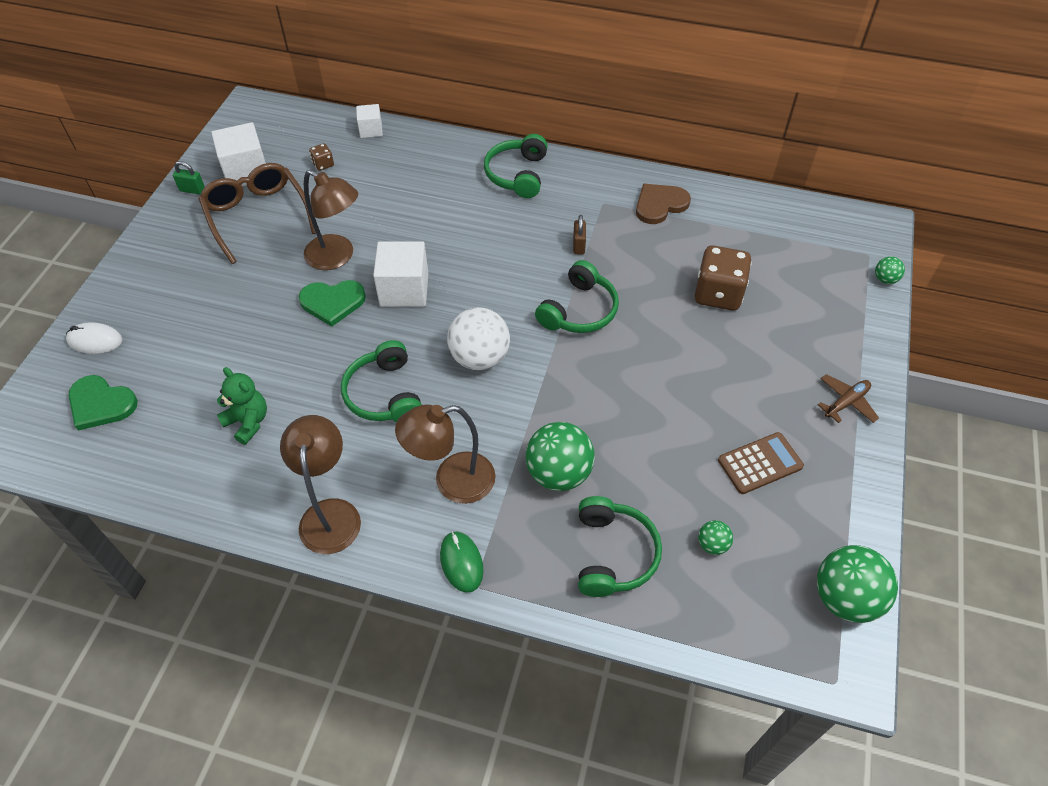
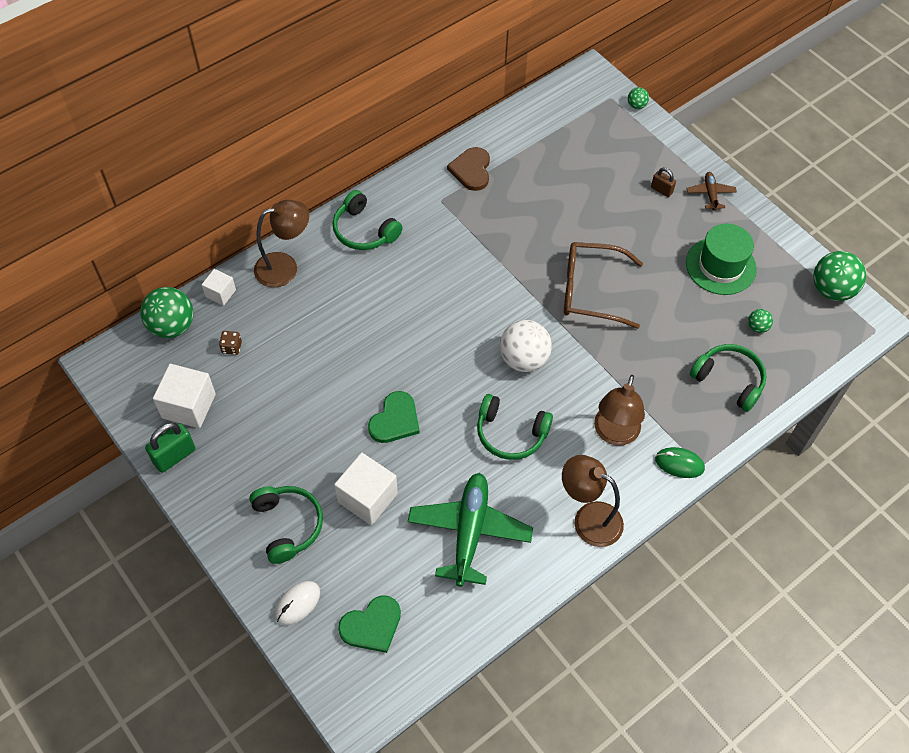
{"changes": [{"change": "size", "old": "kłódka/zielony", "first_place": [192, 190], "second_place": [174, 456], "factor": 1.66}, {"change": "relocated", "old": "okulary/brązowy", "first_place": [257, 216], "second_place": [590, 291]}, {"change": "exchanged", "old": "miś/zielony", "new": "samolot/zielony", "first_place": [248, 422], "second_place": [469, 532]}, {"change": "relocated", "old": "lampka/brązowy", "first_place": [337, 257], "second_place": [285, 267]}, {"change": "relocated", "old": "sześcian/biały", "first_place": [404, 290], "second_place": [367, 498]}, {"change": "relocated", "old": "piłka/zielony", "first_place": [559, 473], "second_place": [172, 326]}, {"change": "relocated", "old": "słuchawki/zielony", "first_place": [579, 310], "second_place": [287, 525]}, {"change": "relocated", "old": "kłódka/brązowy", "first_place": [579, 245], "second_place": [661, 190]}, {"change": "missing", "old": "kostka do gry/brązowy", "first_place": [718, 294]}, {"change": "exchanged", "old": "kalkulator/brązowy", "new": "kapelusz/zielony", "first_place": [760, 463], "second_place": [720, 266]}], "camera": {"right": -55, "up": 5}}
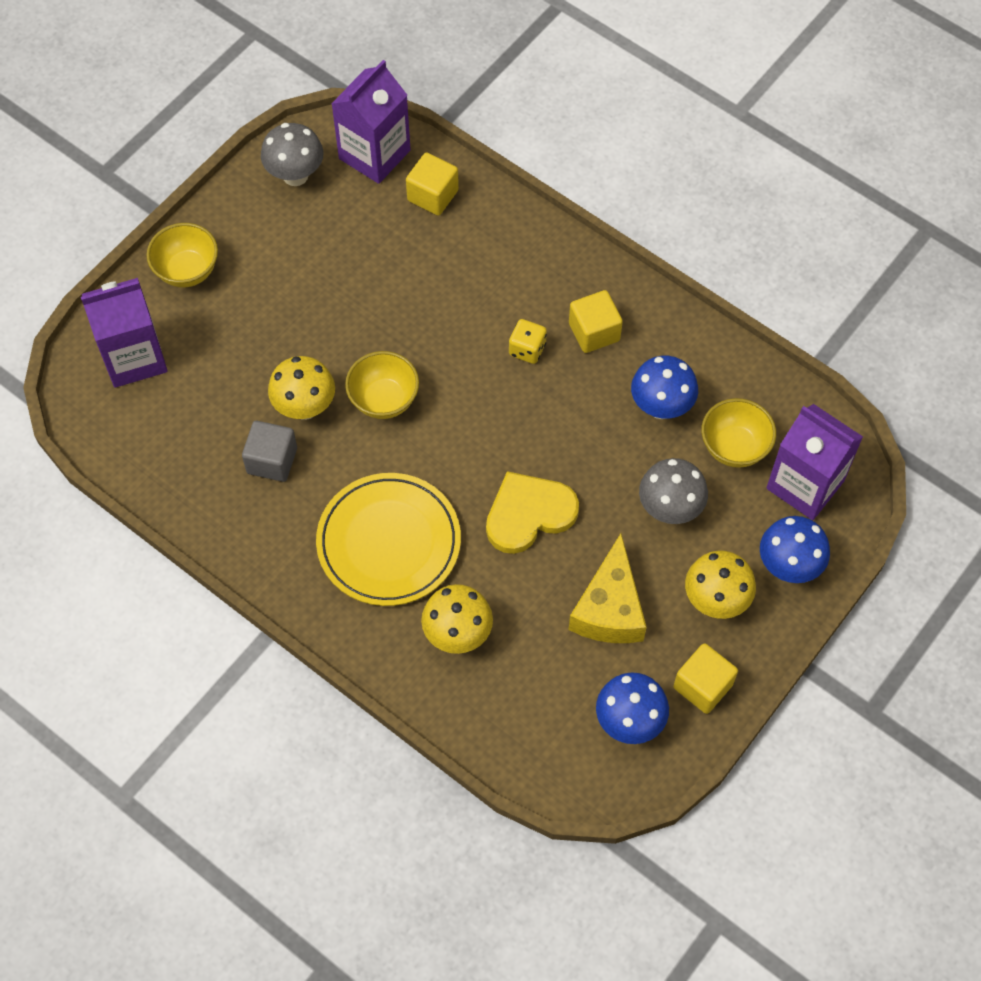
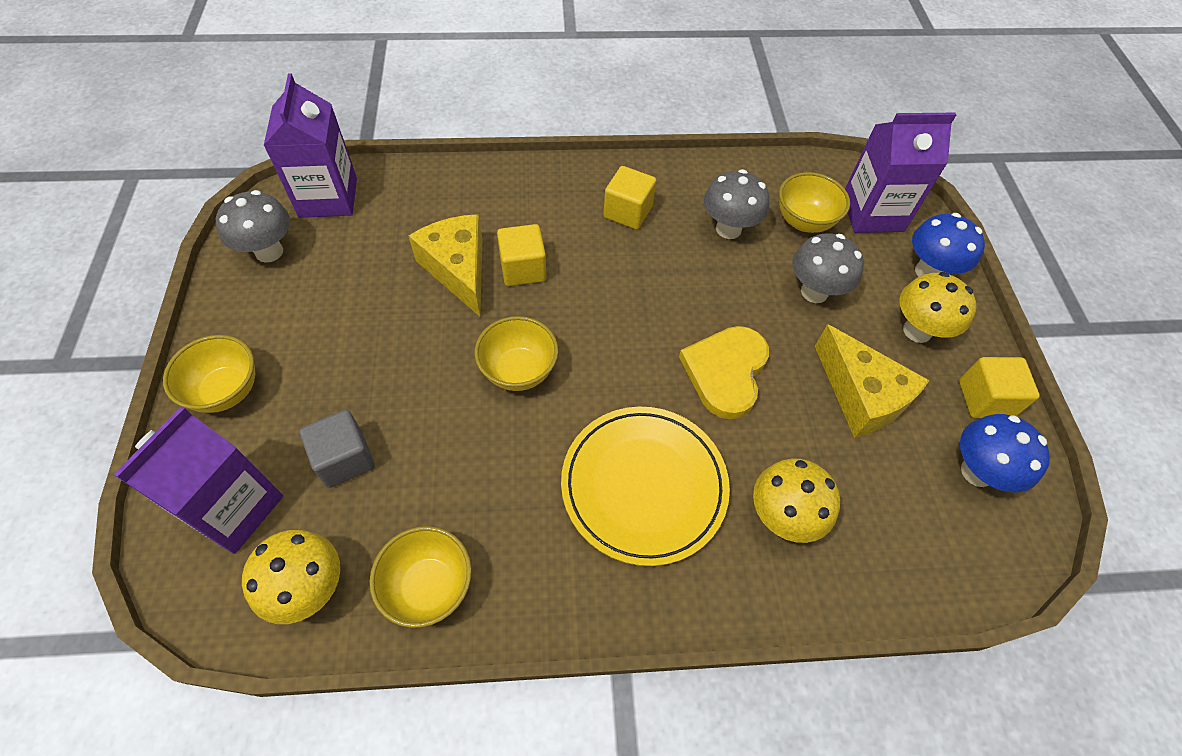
{"changes": [{"change": "relocated", "old": "sześcian/szary", "first_place": [272, 460], "second_place": [345, 459]}, {"change": "relocated", "old": "grzyb/żółty", "first_place": [305, 407], "second_place": [310, 588]}, {"change": "relocated", "old": "sześcian/żółty", "first_place": [433, 195], "second_place": [523, 269]}, {"change": "missing", "old": "kostka do gry/żółty", "first_place": [527, 349]}, {"change": "colour", "old": "grzyb/niebieski", "new": "grzyb/szary", "first_place": [661, 407], "second_place": [728, 229]}, {"change": "appeared", "new": "miska/żółty", "second_place": [429, 586]}, {"change": "appeared", "new": "ser/żółty", "second_place": [458, 269]}], "camera": {"right": -45, "up": -5}}
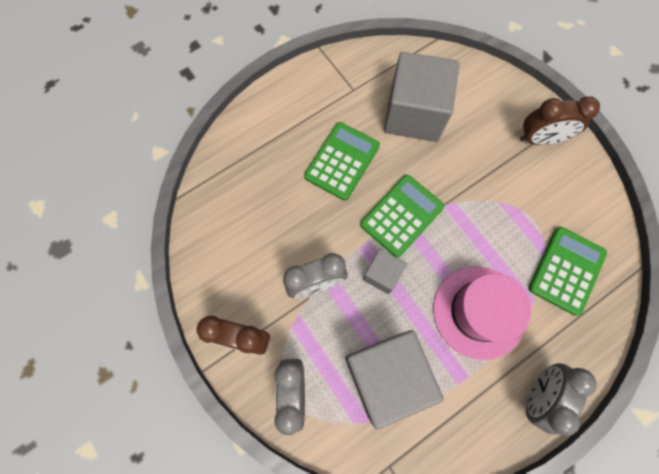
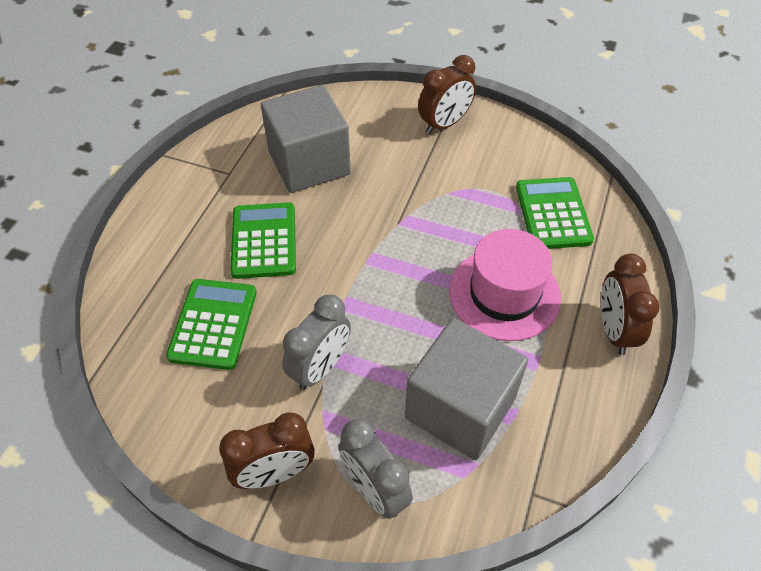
{"changes": [{"change": "relocated", "old": "kalkulator/zielony", "first_place": [402, 216], "second_place": [213, 324]}, {"change": "missing", "old": "sześcian/szary", "first_place": [382, 274]}, {"change": "colour", "old": "budzik/szary", "new": "budzik/brązowy", "first_place": [537, 394], "second_place": [614, 330]}], "camera": {"right": -35, "up": -20}}
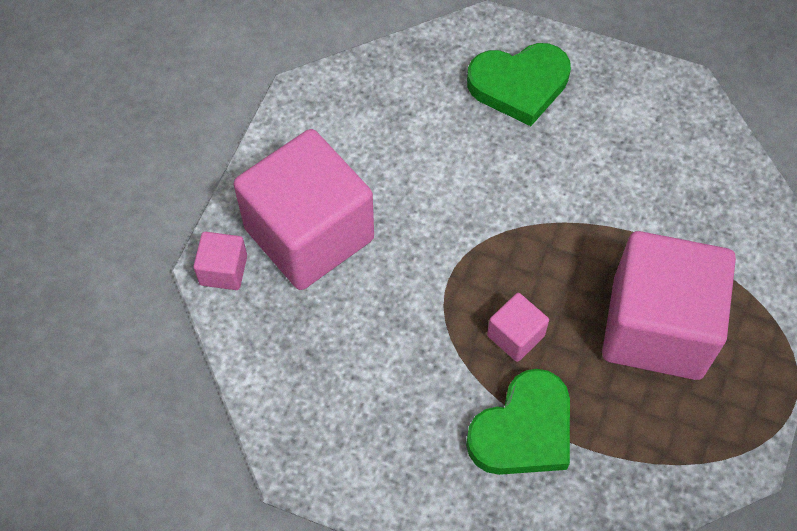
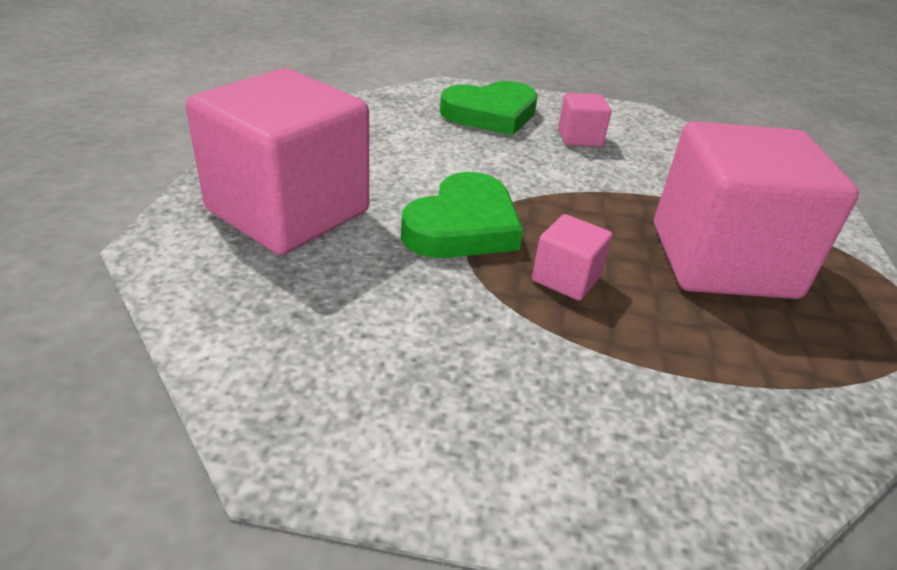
{"changes": [{"change": "relocated", "old": "sześcian/różowy", "first_place": [223, 270], "second_place": [579, 138]}, {"change": "relocated", "old": "serce/zielony", "first_place": [523, 430], "second_place": [463, 226]}], "camera": {"right": -15, "up": -25}}
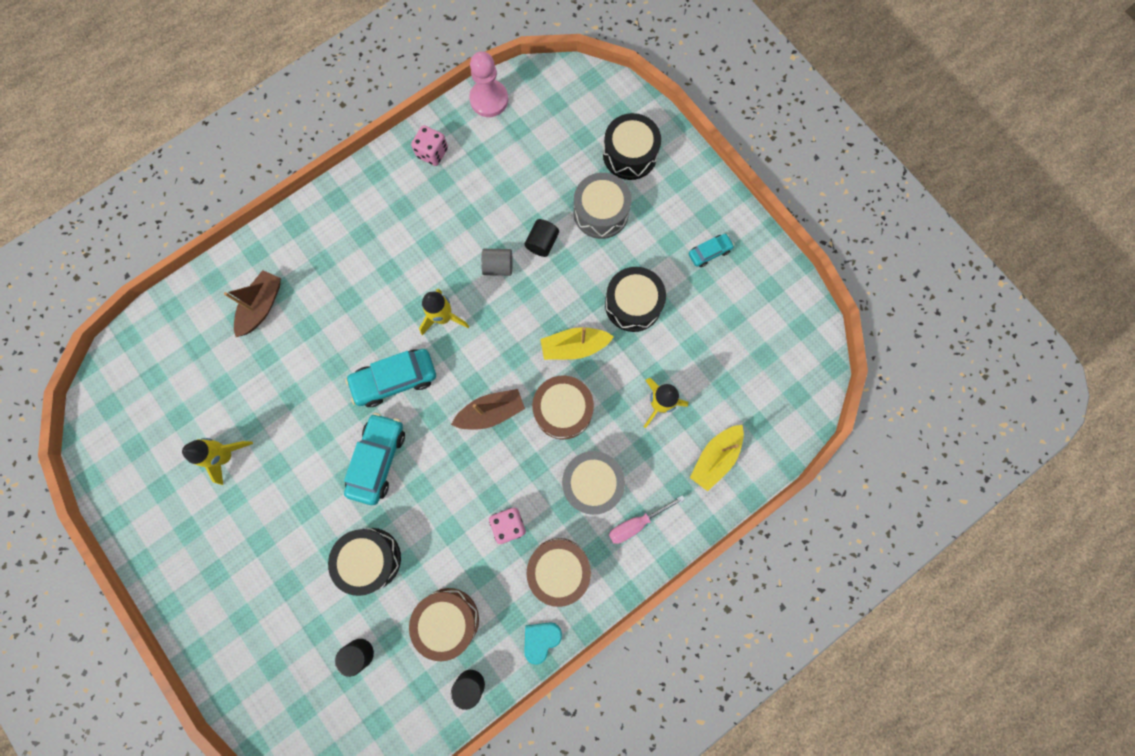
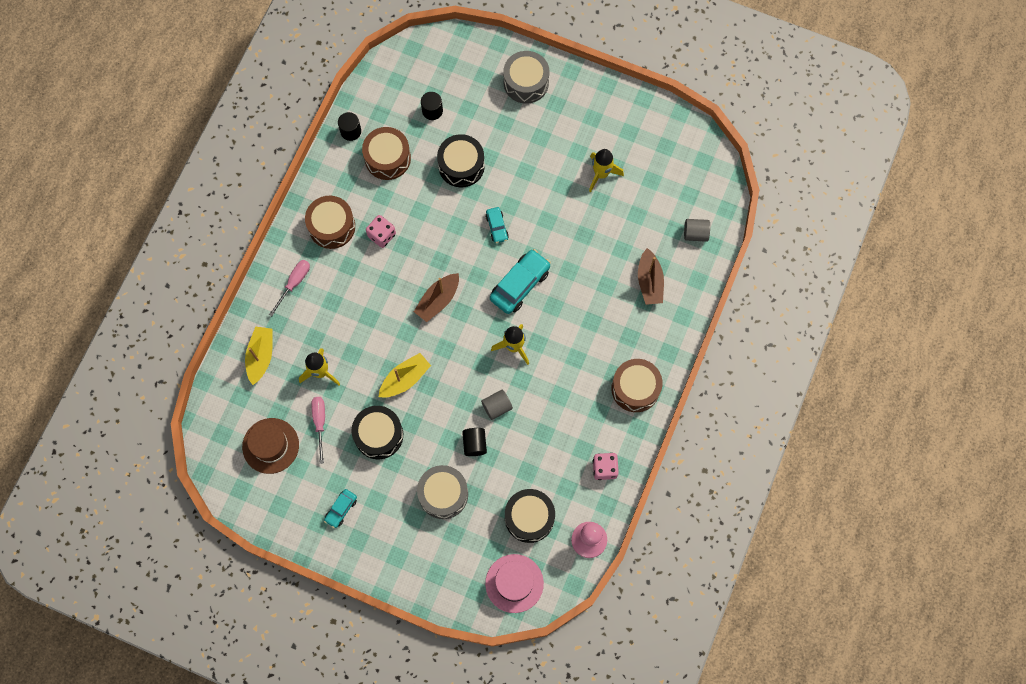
{"changes": [{"change": "size", "old": "samochód/turkusowy", "first_place": [378, 460], "second_place": [497, 227], "factor": 0.54}, {"change": "missing", "old": "serce/turkusowy", "first_place": [541, 640]}, {"change": "relocated", "old": "bęben/brązowy", "first_place": [563, 410], "second_place": [635, 388]}, {"change": "relocated", "old": "bęben/szary", "first_place": [592, 483], "second_place": [526, 82]}, {"change": "relocated", "old": "bęben/czarny", "first_place": [630, 154], "second_place": [529, 517]}, {"change": "appeared", "new": "kapelusz/brązowy", "second_place": [270, 445]}, {"change": "appeared", "new": "śrubokręt/różowy", "second_place": [320, 423]}, {"change": "appeared", "new": "kapelusz/różowy", "second_place": [514, 583]}, {"change": "appeared", "new": "walec/szary", "second_place": [695, 233]}], "camera": {"right": 150, "up": -5}}
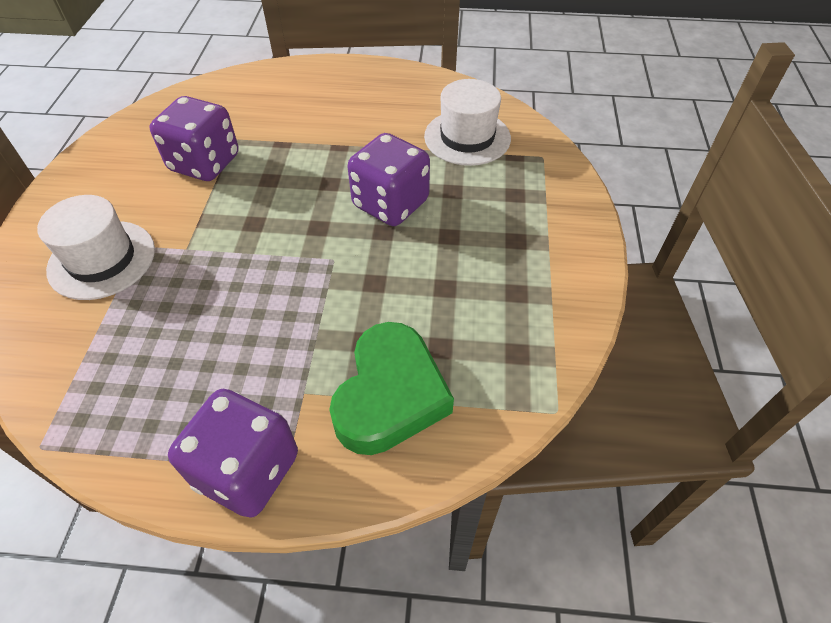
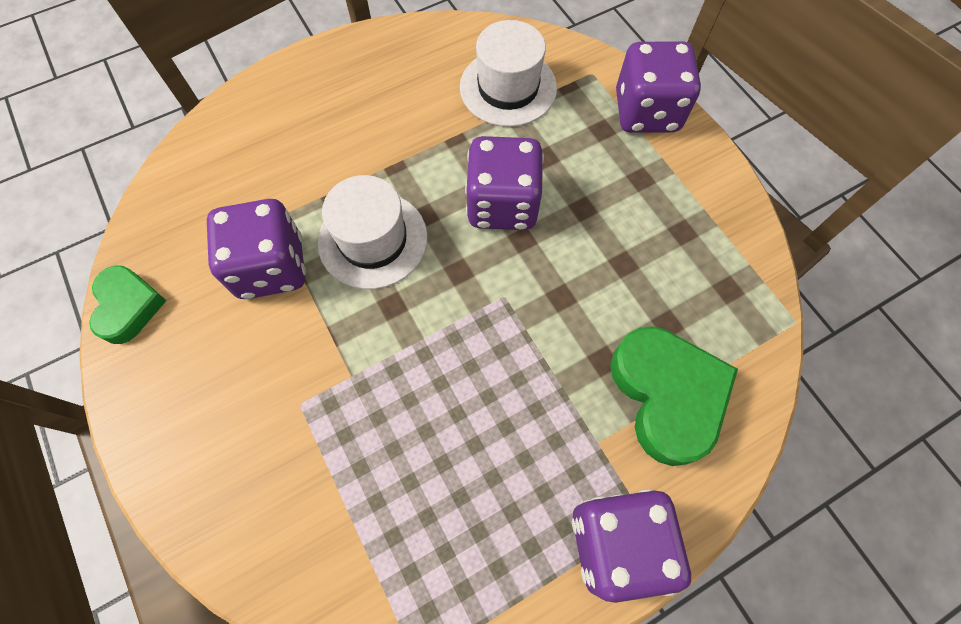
{"changes": [{"change": "relocated", "old": "kapelusz/biały", "first_place": [102, 259], "second_place": [373, 239]}, {"change": "appeared", "new": "serce/zielony", "second_place": [128, 306]}, {"change": "appeared", "new": "kostka do gry/fioletowy", "second_place": [646, 112]}], "camera": {"right": -35, "up": 15}}
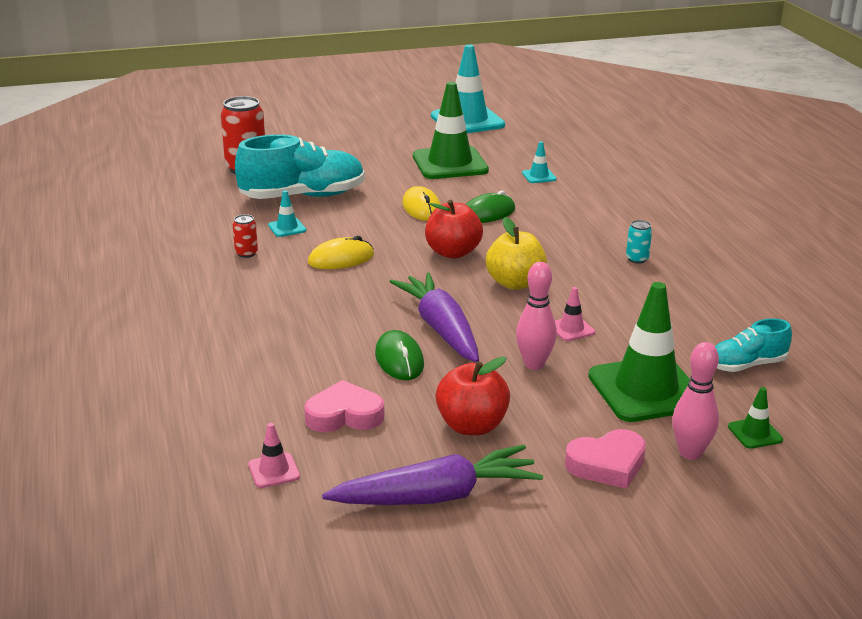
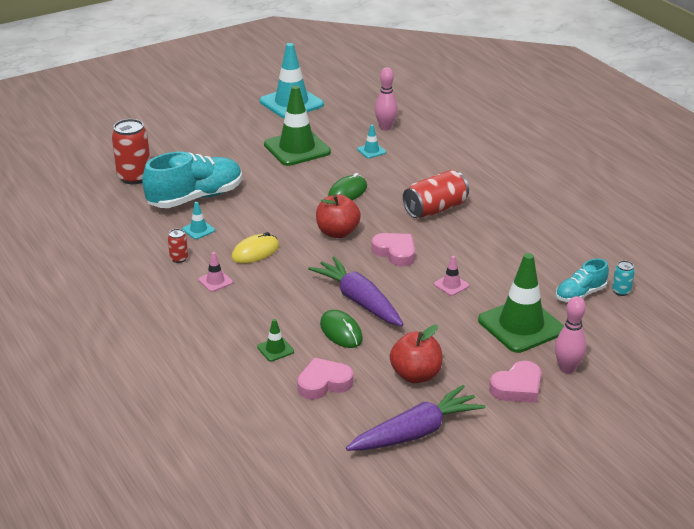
{"changes": [{"change": "relocated", "old": "pachołek/różowy", "first_place": [274, 471], "second_place": [215, 281]}, {"change": "missing", "old": "myszka/żółty", "first_place": [422, 208]}, {"change": "exchanged", "old": "jabłko/żółty", "new": "serce/różowy", "first_place": [515, 283], "second_place": [395, 252]}, {"change": "relocated", "old": "kręgiel/różowy", "first_place": [534, 364], "second_place": [385, 127]}, {"change": "relocated", "old": "puszka/turkusowy", "first_place": [637, 259], "second_place": [621, 291]}, {"change": "relocated", "old": "pachołek/zielony", "first_place": [755, 433], "second_place": [275, 349]}, {"change": "appeared", "new": "puszka/czerwony", "second_place": [435, 209]}], "camera": {"right": -15, "up": 5}}
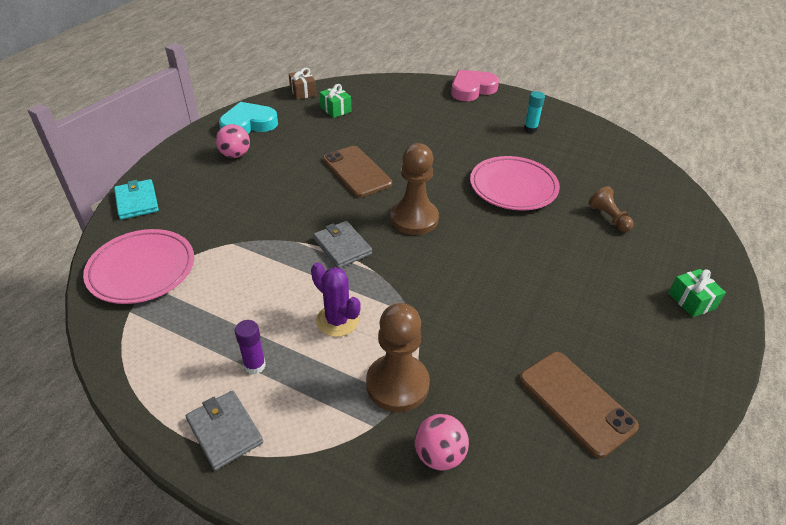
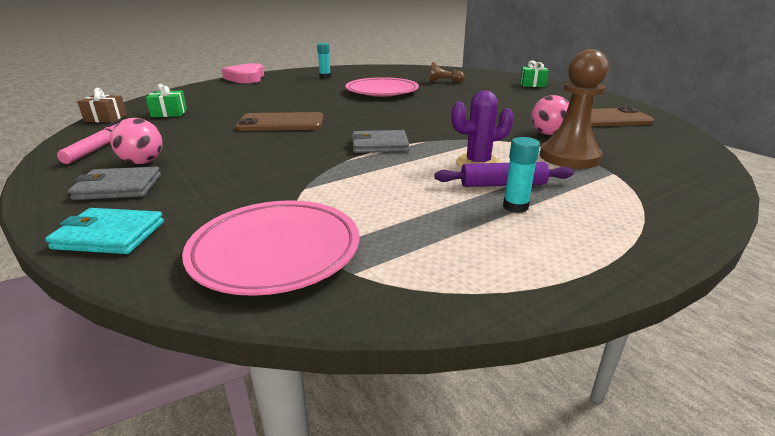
{"changes": [{"change": "relocated", "old": "portfel/szary", "first_place": [225, 431], "second_place": [118, 187]}, {"change": "exchanged", "old": "serce/turkusowy", "new": "flamaster/różowy", "first_place": [248, 124], "second_place": [99, 147]}, {"change": "colour", "old": "klej w sztyfcie/fioletowy", "new": "klej w sztyfcie/turkusowy", "first_place": [255, 365], "second_place": [515, 207]}, {"change": "missing", "old": "pionek/brązowy", "first_place": [414, 219]}, {"change": "relocated", "old": "piłka/różowy", "first_place": [439, 455], "second_place": [548, 134]}, {"change": "appeared", "new": "wałek do ciasta/fioletowy", "second_place": [502, 184]}], "camera": {"right": -60, "up": -15}}
